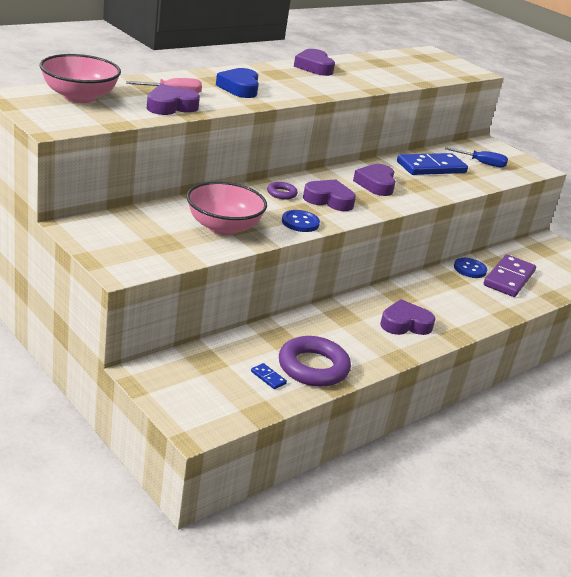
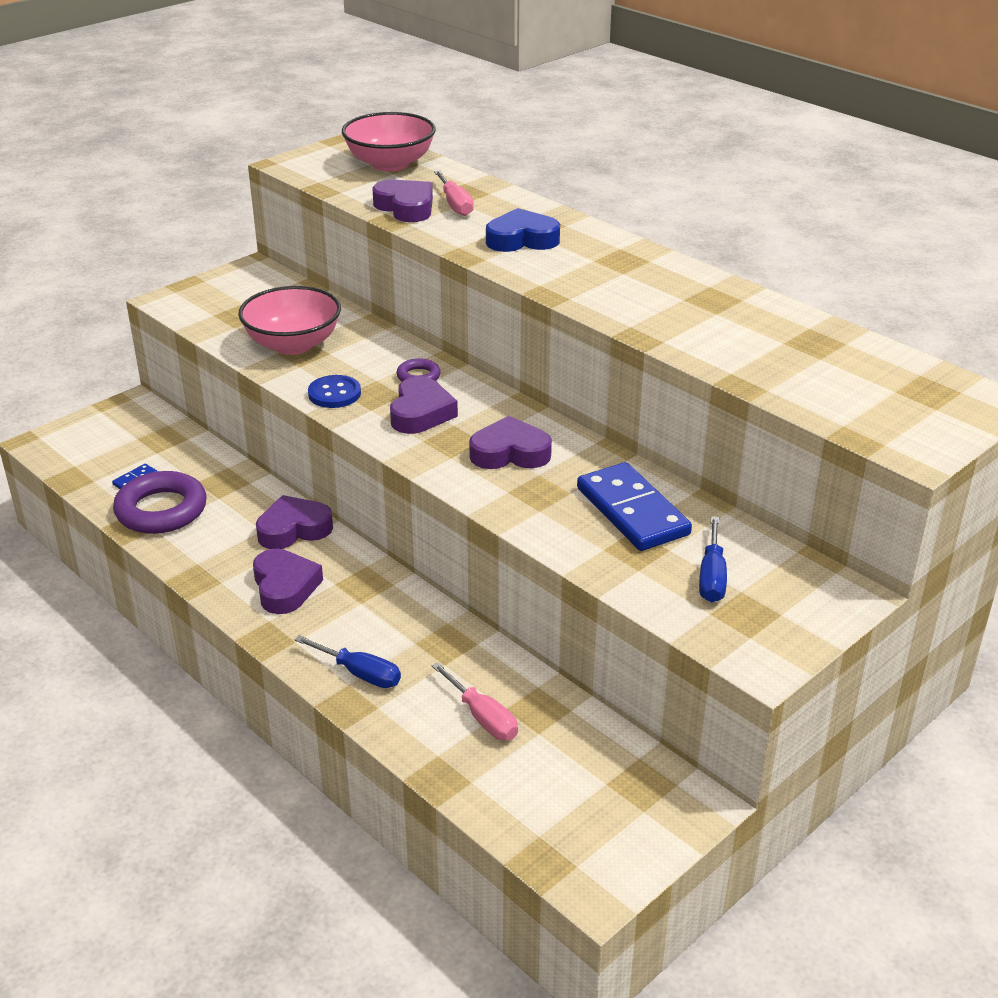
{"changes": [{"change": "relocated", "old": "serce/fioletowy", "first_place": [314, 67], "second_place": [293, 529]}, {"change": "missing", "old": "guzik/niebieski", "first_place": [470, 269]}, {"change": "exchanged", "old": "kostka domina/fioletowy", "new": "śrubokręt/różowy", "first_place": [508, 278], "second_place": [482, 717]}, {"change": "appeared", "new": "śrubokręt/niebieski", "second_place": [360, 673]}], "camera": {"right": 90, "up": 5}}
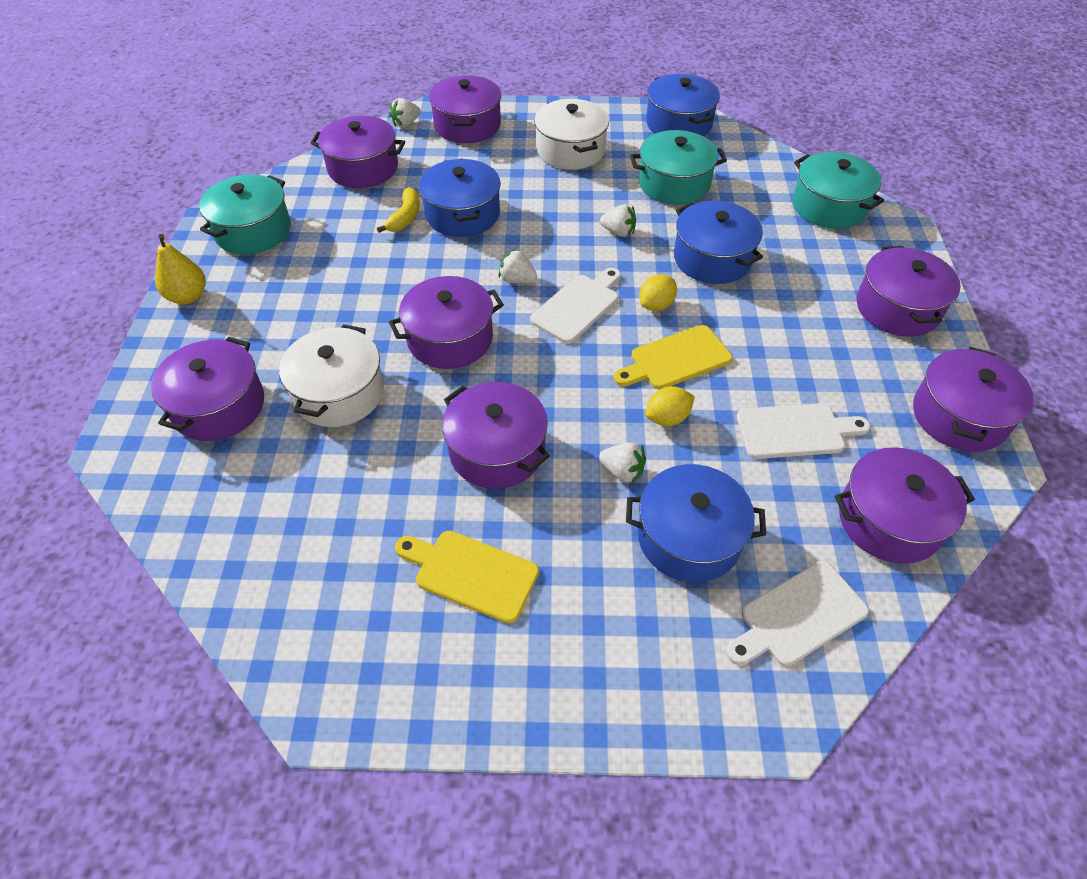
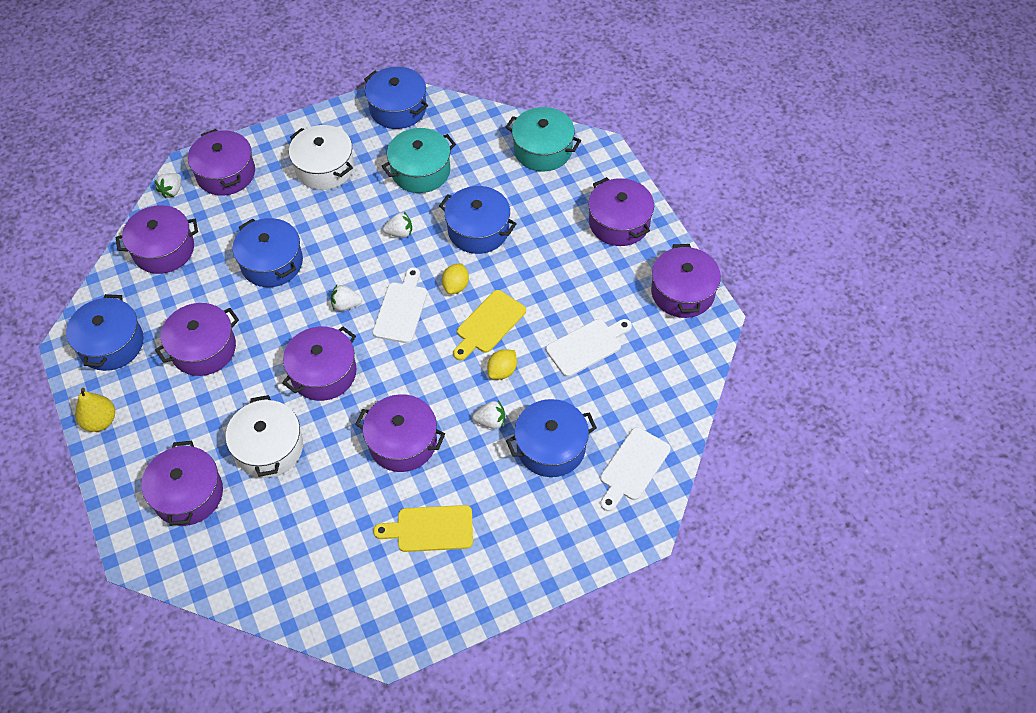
{"changes": [{"change": "colour", "old": "garnek/turkusowy", "new": "garnek/niebieski", "first_place": [253, 230], "second_place": [111, 344]}, {"change": "missing", "old": "banan/żółty", "first_place": [405, 217]}, {"change": "relocated", "old": "garnek/fioletowy", "first_place": [889, 520], "second_place": [203, 349]}], "camera": {"right": -25, "up": 5}}
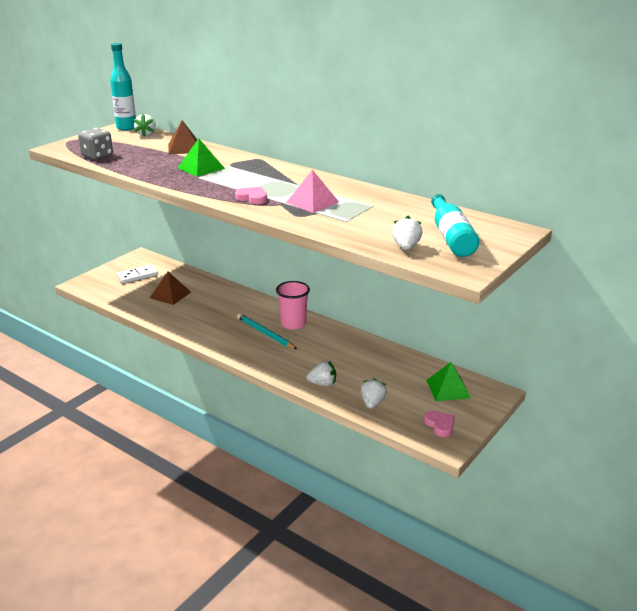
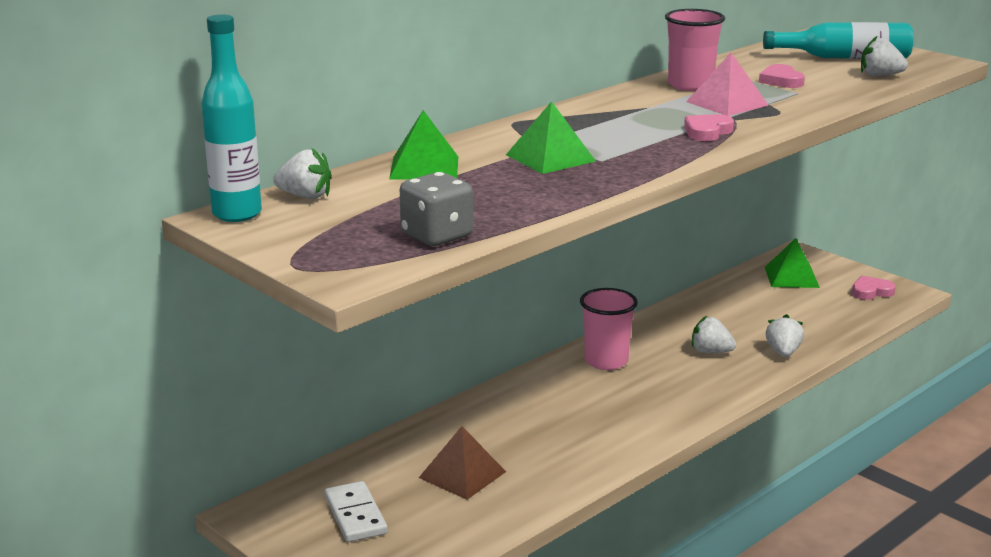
{"changes": [{"change": "colour", "old": "piramida/brązowy", "new": "piramida/zielony", "first_place": [184, 148], "second_place": [424, 167]}, {"change": "missing", "old": "ołówek/turkusowy", "first_place": [265, 333]}, {"change": "relocated", "old": "truskawka/biały", "first_place": [372, 403], "second_place": [710, 352]}, {"change": "appeared", "new": "szklanka/różowy", "second_place": [690, 85]}, {"change": "appeared", "new": "serce/różowy", "second_place": [781, 80]}], "camera": {"right": -80, "up": -5}}
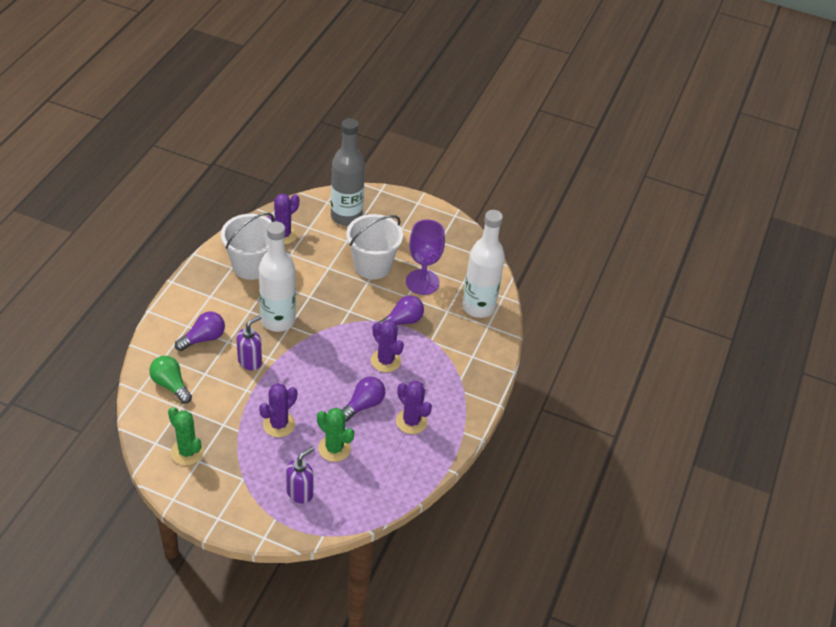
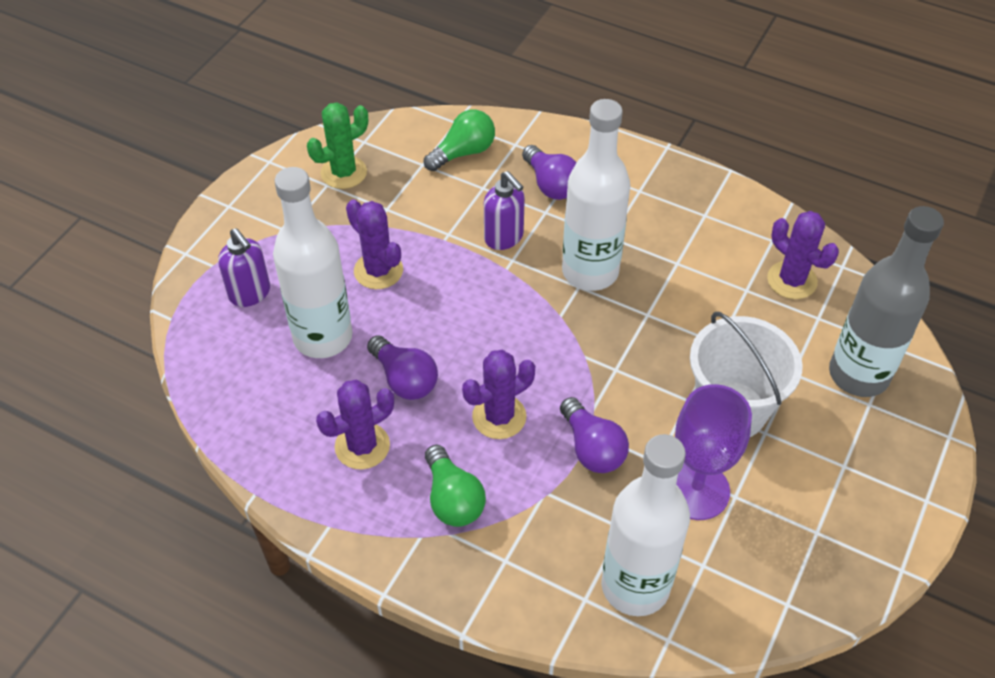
{"changes": [{"change": "missing", "old": "wiadro/biały", "first_place": [251, 266]}, {"change": "exchanged", "old": "kaktus/zielony", "new": "butelka/biały", "first_place": [334, 448], "second_place": [323, 337]}, {"change": "appeared", "new": "żarówka/zielony", "second_place": [453, 499]}], "camera": {"right": 100, "up": 5}}
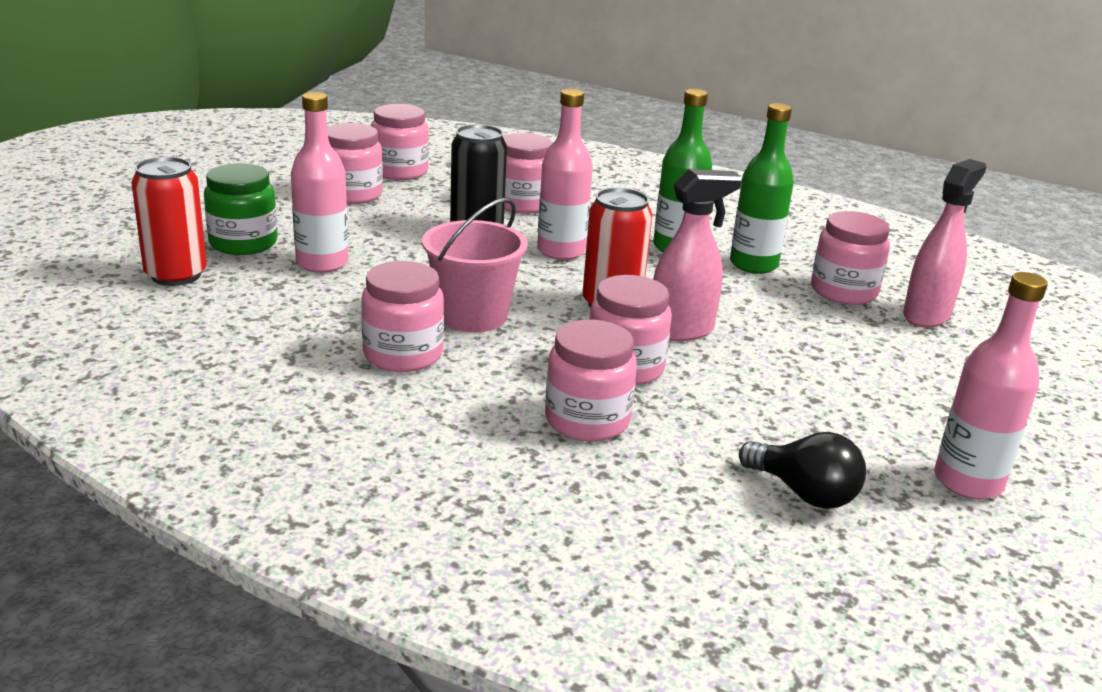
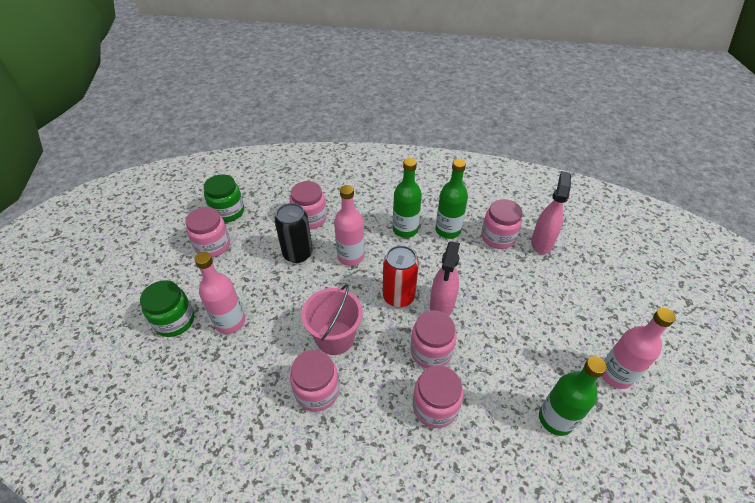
{"changes": [{"change": "missing", "old": "puszka/czerwony", "first_place": [176, 275]}, {"change": "colour", "old": "słoik/różowy", "new": "słoik/zielony", "first_place": [399, 171], "second_place": [228, 212]}, {"change": "spun", "old": "spryskiwacz/różowy", "first_place": [681, 331], "second_place": [441, 305], "degrees": 150}, {"change": "exchanged", "old": "żarówka/czarny", "new": "butelka/zielony", "first_place": [804, 493], "second_place": [555, 419]}], "camera": {"right": -20, "up": 20}}
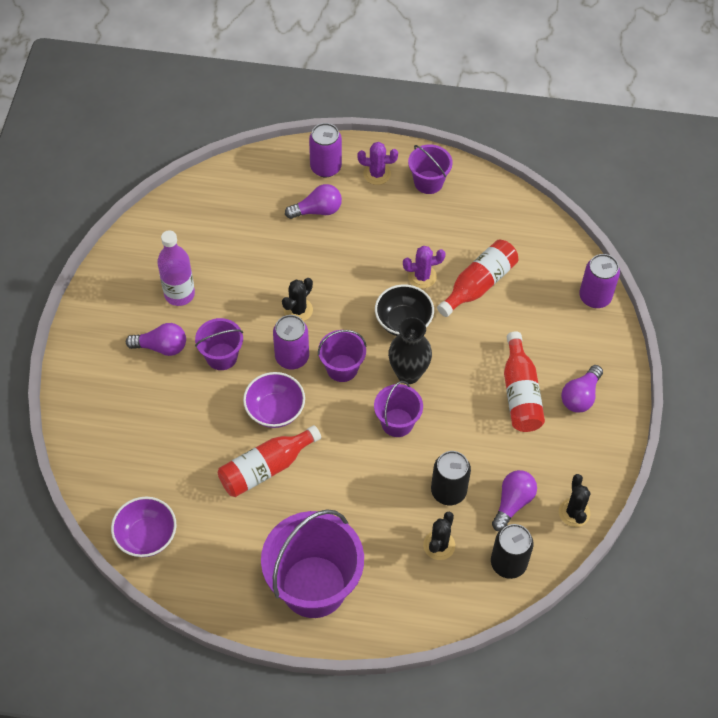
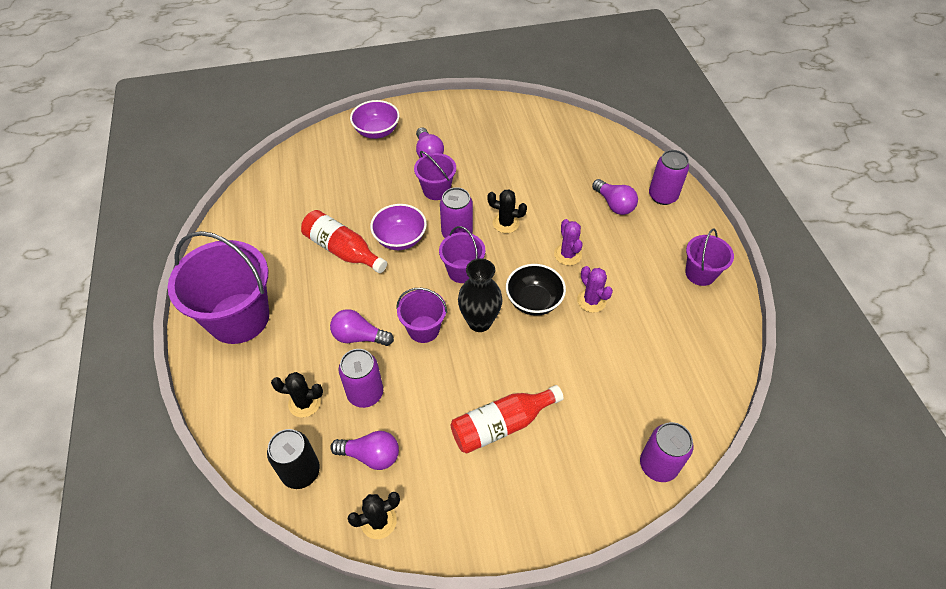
{"changes": [{"change": "relocated", "old": "miska/fioletowy", "first_place": [146, 536], "second_place": [377, 131]}, {"change": "missing", "old": "butelka/fioletowy", "first_place": [179, 294]}, {"change": "relocated", "old": "kaktus/fioletowy", "first_place": [377, 174], "second_place": [567, 254]}, {"change": "colour", "old": "puszka/czarny", "new": "puszka/fioletowy", "first_place": [448, 491], "second_place": [365, 393]}, {"change": "missing", "old": "butelka/czerwony", "first_place": [478, 284]}, {"change": "relocated", "old": "żarówka/fioletowy", "first_place": [580, 396], "second_place": [359, 337]}], "camera": {"right": 70, "up": -5}}
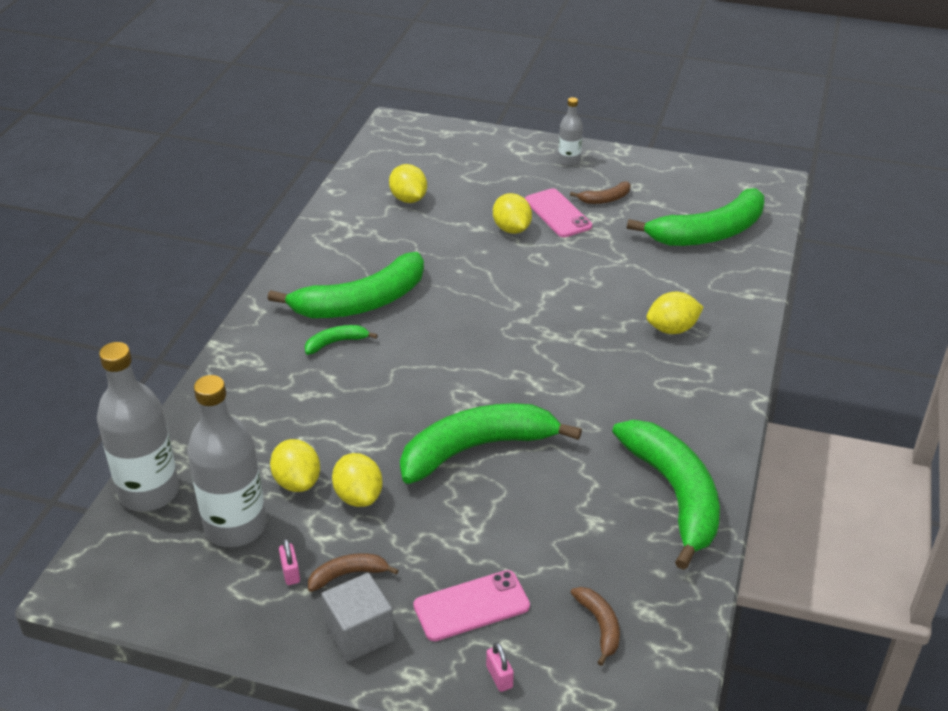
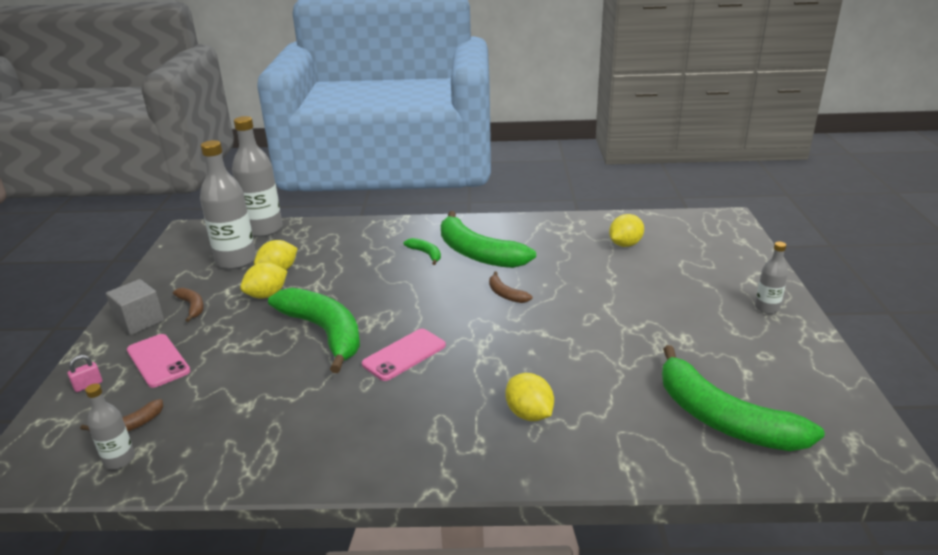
{"changes": [{"change": "missing", "old": "kłódka/różowy", "first_place": [290, 572]}, {"change": "missing", "old": "cytryna/żółty", "first_place": [511, 229]}, {"change": "relocated", "old": "telefon/różowy", "first_place": [557, 213], "second_place": [404, 355]}, {"change": "relocated", "old": "banan/brązowy", "first_place": [605, 199], "second_place": [506, 294]}, {"change": "missing", "old": "banan/zielony", "first_place": [674, 494]}, {"change": "appeared", "new": "butelka/szary", "second_place": [119, 460]}], "camera": {"right": 75, "up": -10}}
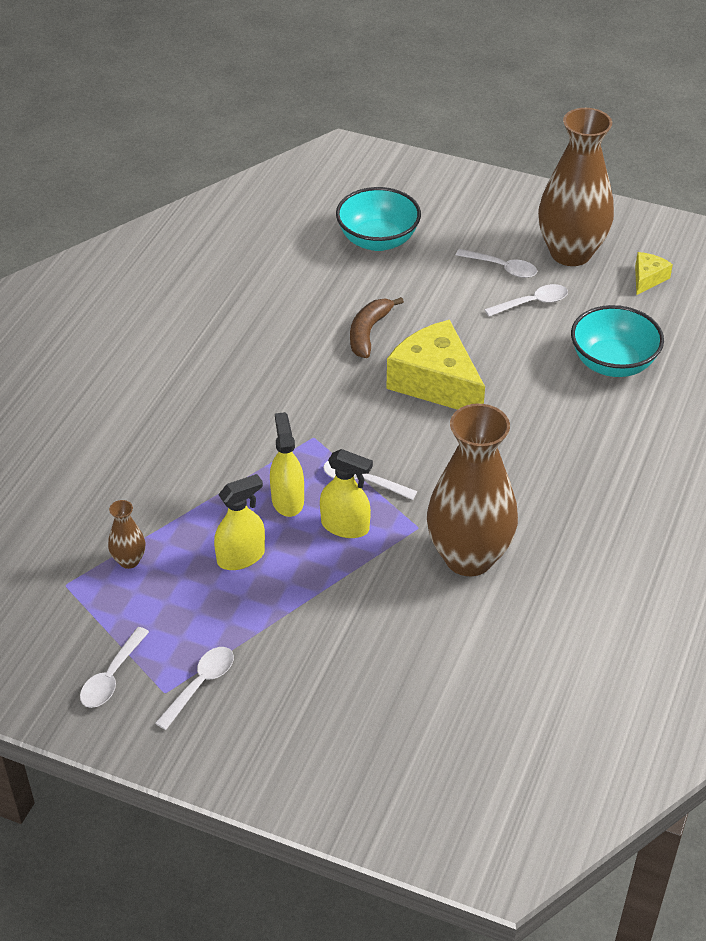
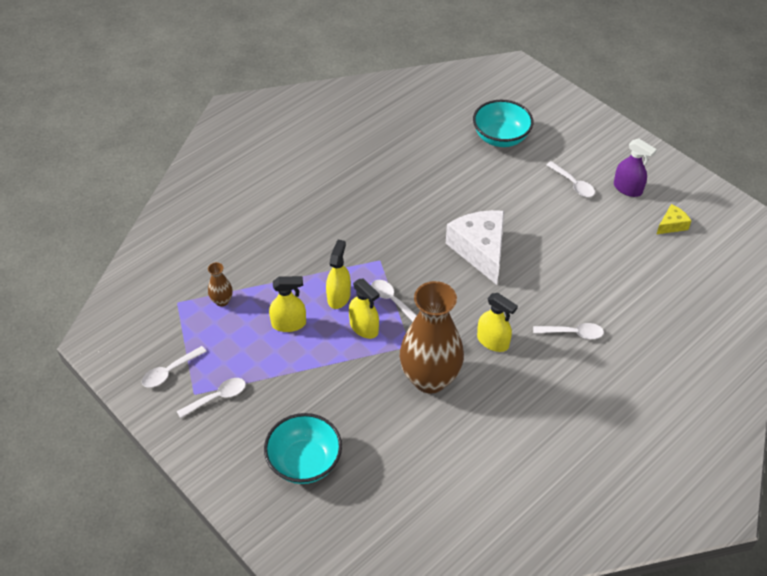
{"changes": [{"change": "missing", "old": "banan/brązowy", "first_place": [368, 332]}, {"change": "colour", "old": "ser/żółty", "new": "ser/biały", "first_place": [436, 382], "second_place": [480, 250]}, {"change": "relocated", "old": "łyżka/biały", "first_place": [532, 303], "second_place": [572, 333]}, {"change": "exchanged", "old": "wazon/brązowy", "new": "spryskiwacz/fioletowy", "first_place": [570, 253], "second_place": [627, 188]}, {"change": "relocated", "old": "miska/turkusowy", "first_place": [612, 363], "second_place": [304, 462]}, {"change": "appeared", "new": "spryskiwacz/żółty", "second_place": [493, 341]}], "camera": {"right": 25, "up": 5}}
